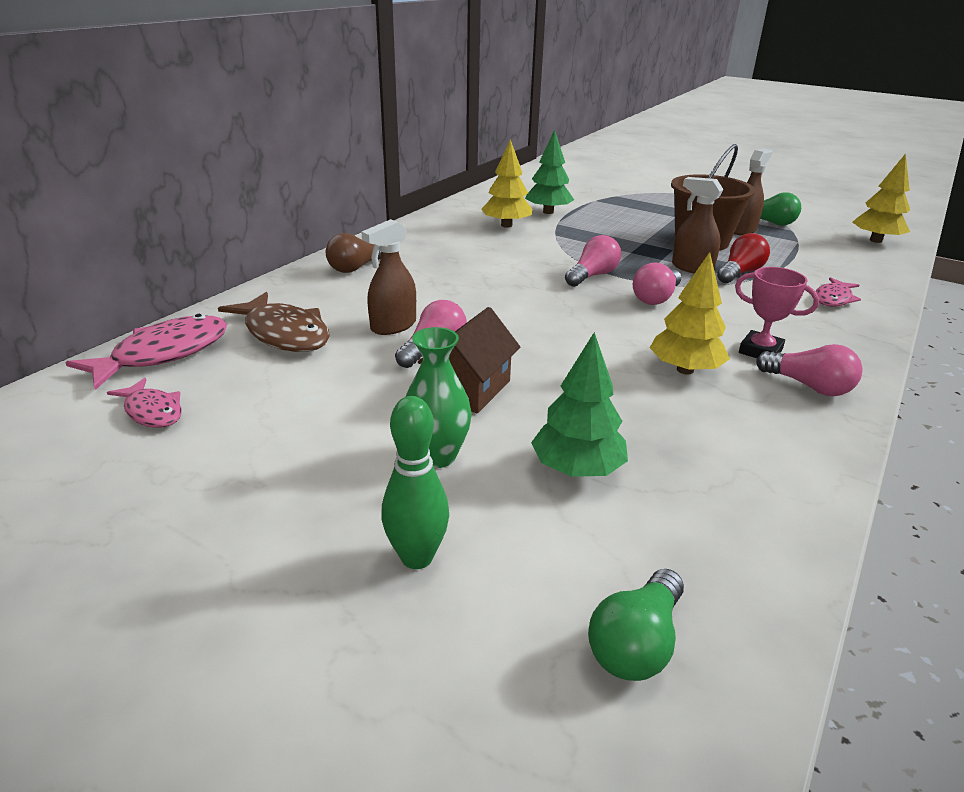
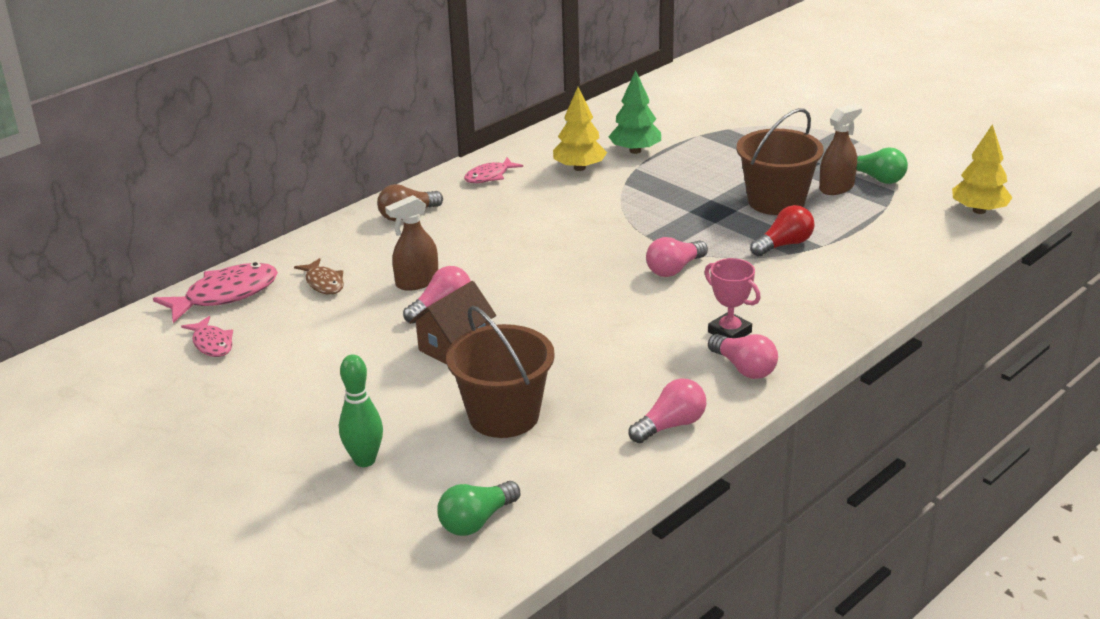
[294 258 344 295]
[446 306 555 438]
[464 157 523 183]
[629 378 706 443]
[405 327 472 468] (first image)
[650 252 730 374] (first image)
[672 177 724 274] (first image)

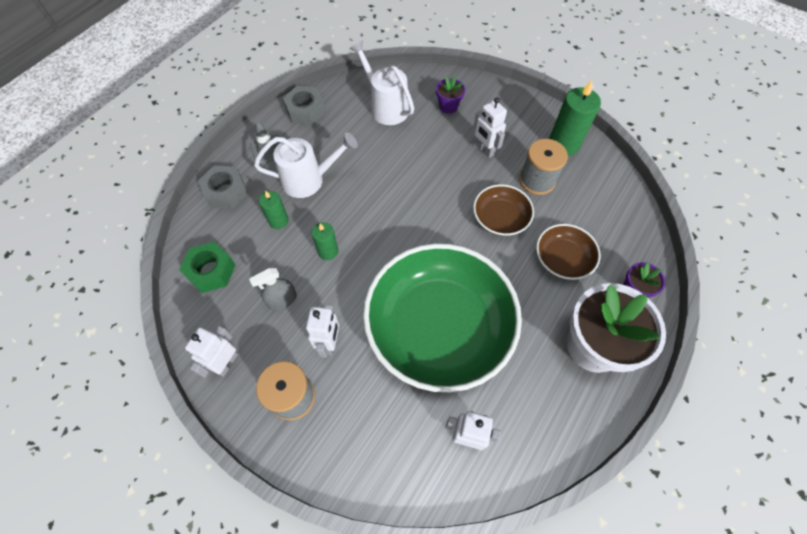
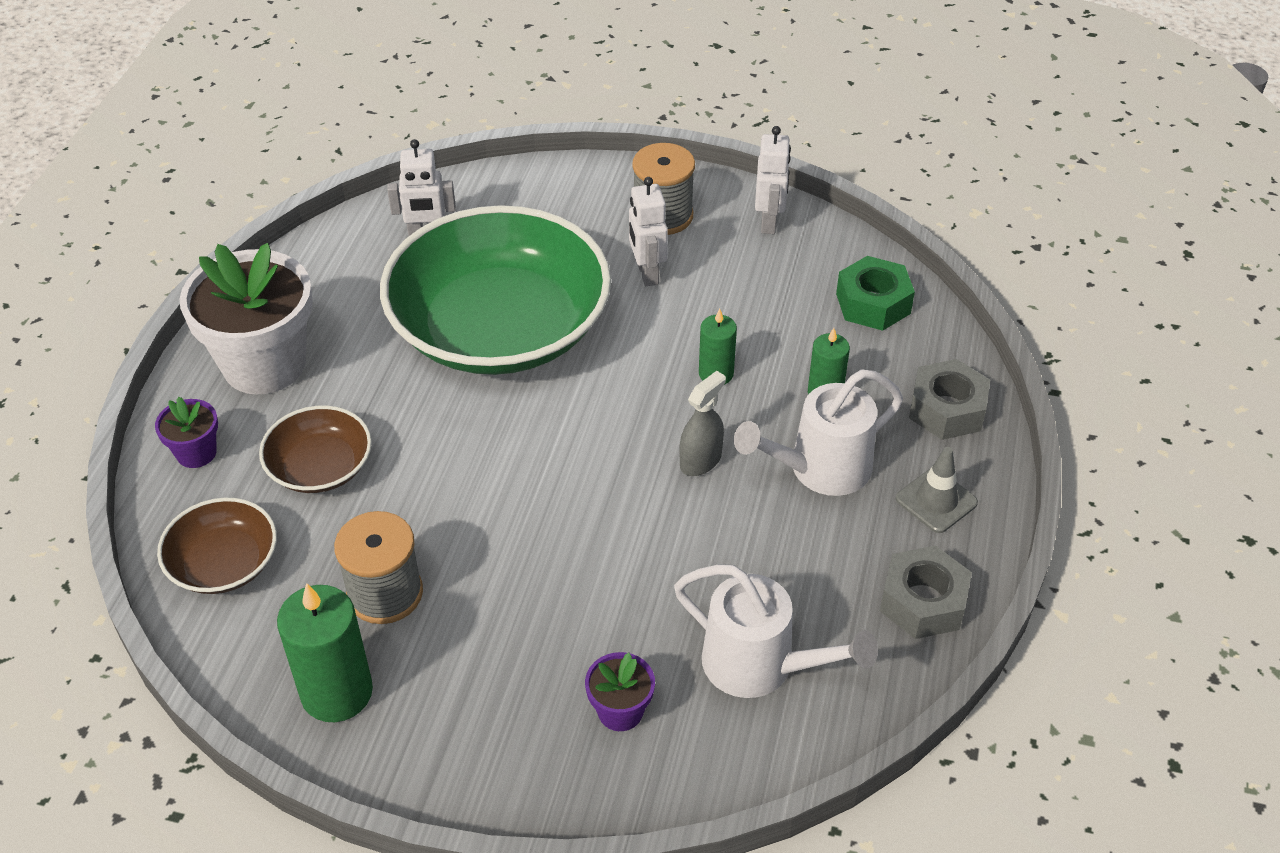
[157 497 277 594]
[679 371 726 476]
[474 98 507 158] (first image)

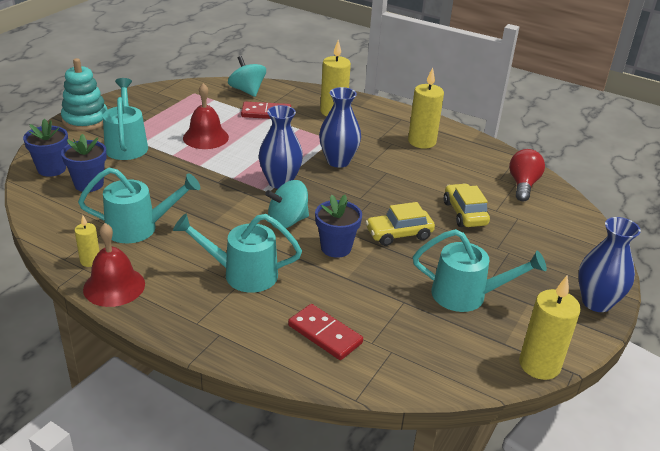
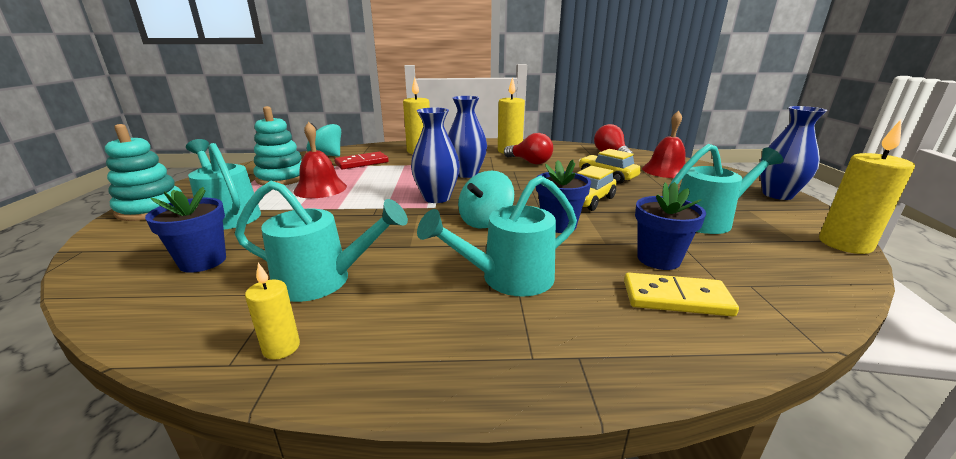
[235 181 408 302]
[253 106 302 185]
[504 133 553 165]
[624 273 739 317]
[635 182 706 270]
[642 110 686 178]

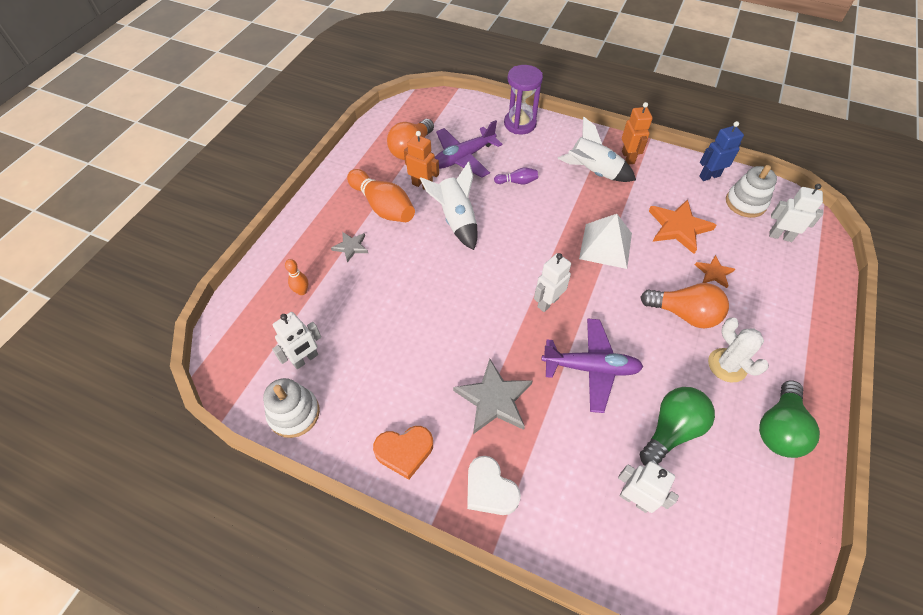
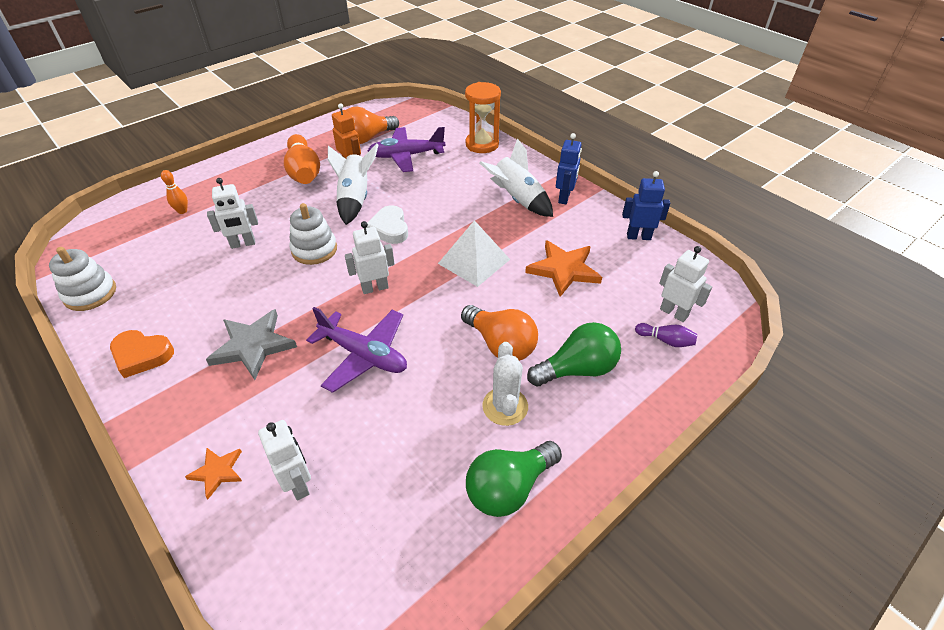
[185 448 242 499]
[207 178 258 249]
[289 203 337 265]
[366 205 408 244]
[465 82 501 153]
[527 322 621 386]
[556 133 582 204]
[635 323 698 347]
[331 232 368 262] (first image)

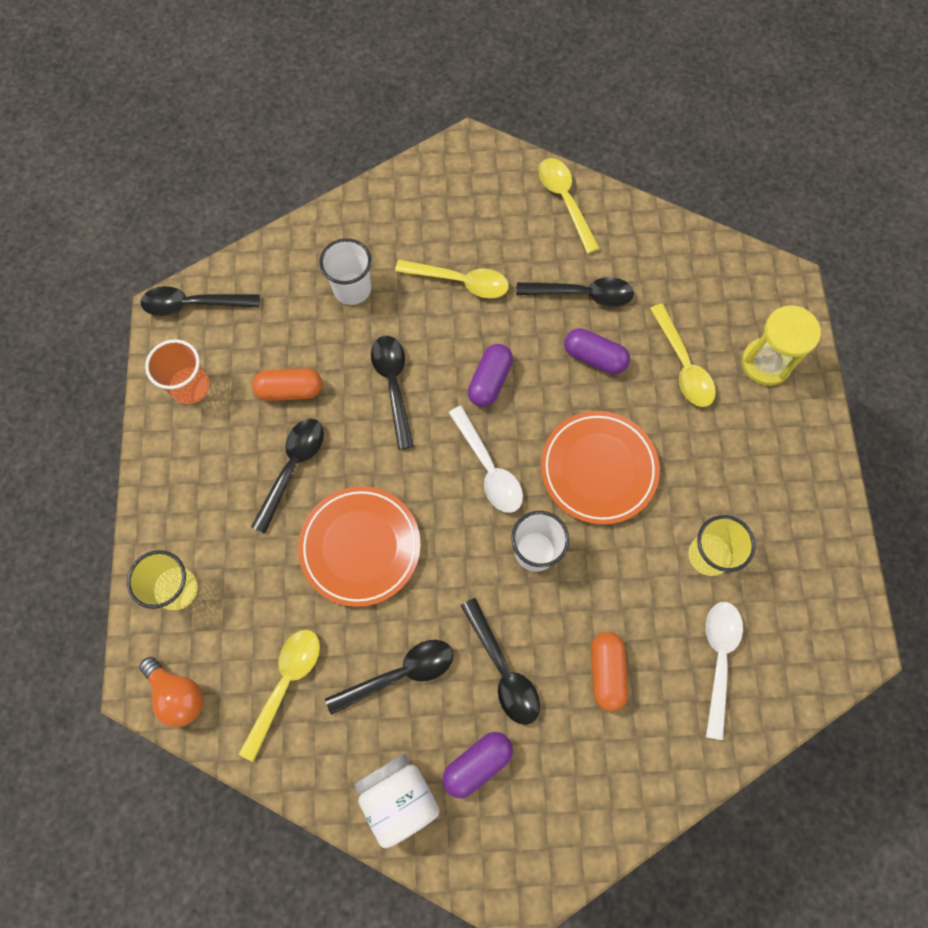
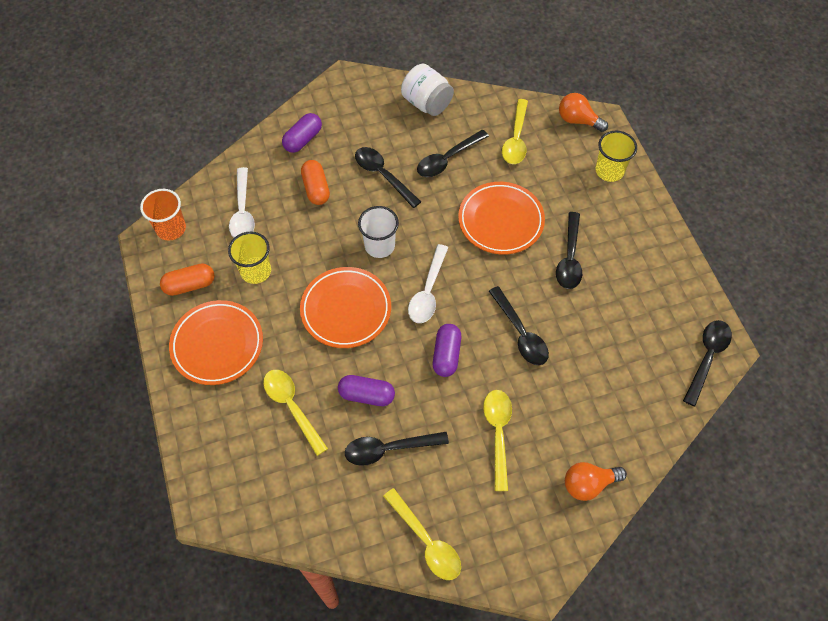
[140 189 186 241]
[160 263 215 296]
[169 300 263 385]
[282 113 322 153]
[408 244 448 323]
[483 390 512 491]
[565 462 627 501]
[683 320 732 406]
[319 238 371 305] (first image)
[742 305 821 386] (first image)

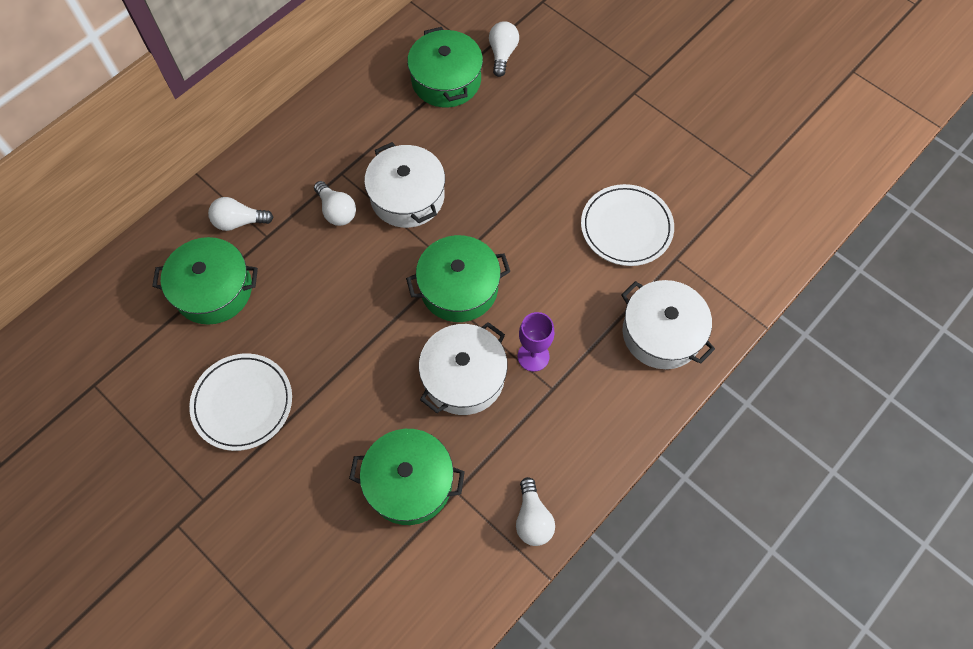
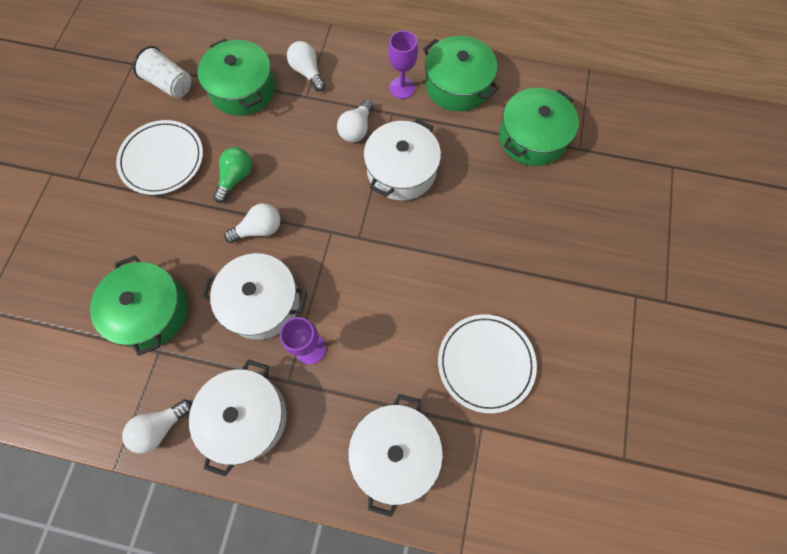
[133 46 191 99]
[189 359 287 477]
[213 147 252 203]
[224 203 281 243]
[388 30 418 99]
[423 36 500 112]

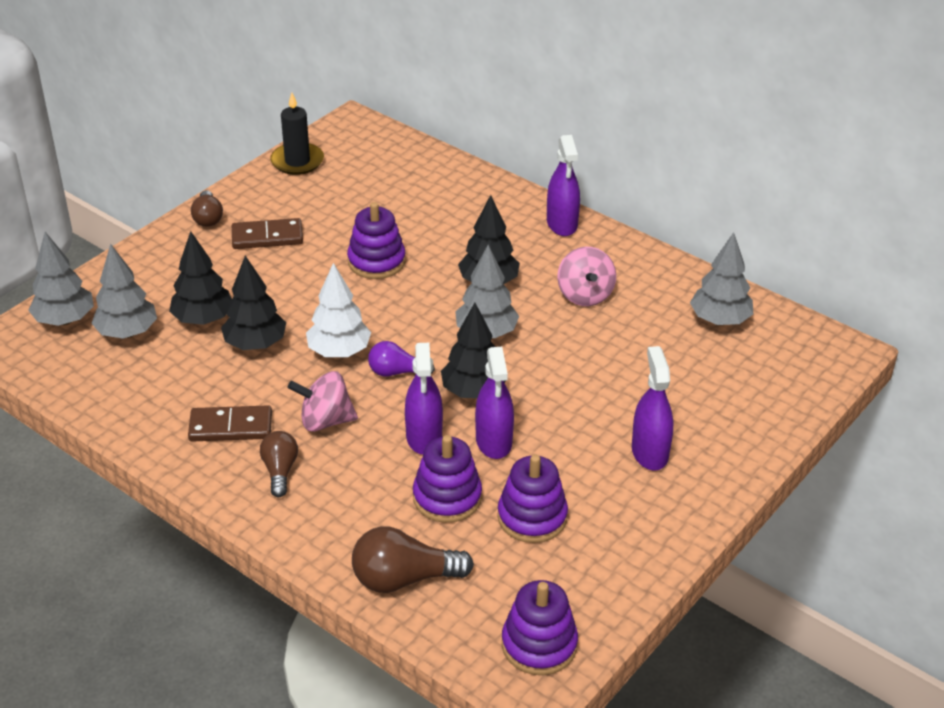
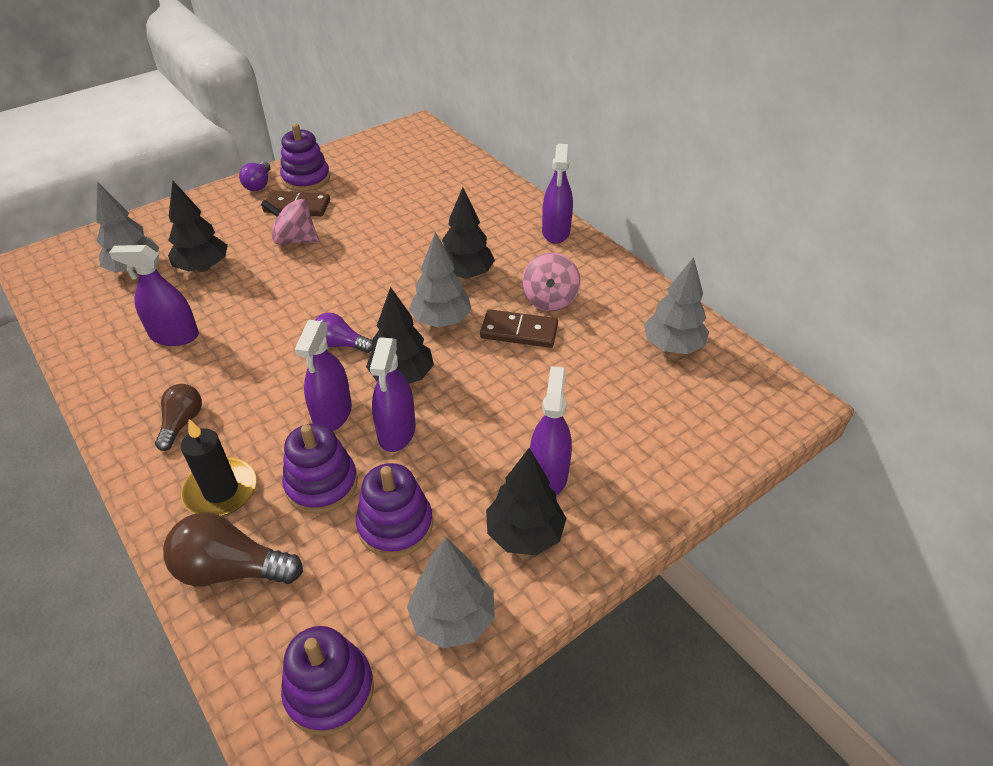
[109 245 199 346]
[181 419 256 516]
[239 161 270 191]
[261 199 319 244]
[280 124 330 192]
[407 537 495 649]
[480 309 558 348]
[486 448 567 555]
[306 263 371 357] (first image)

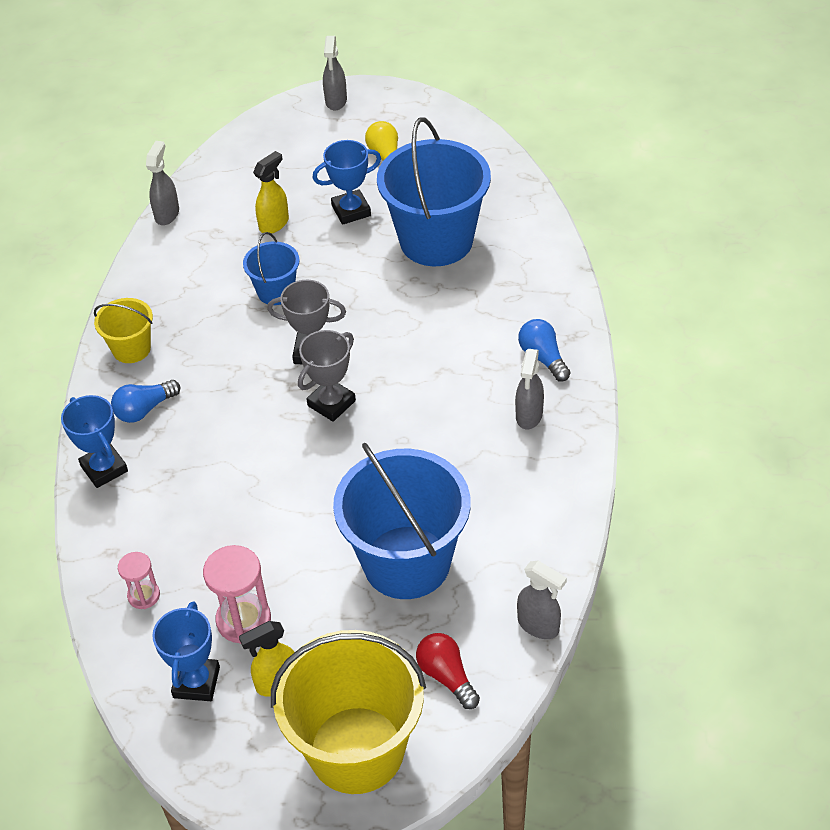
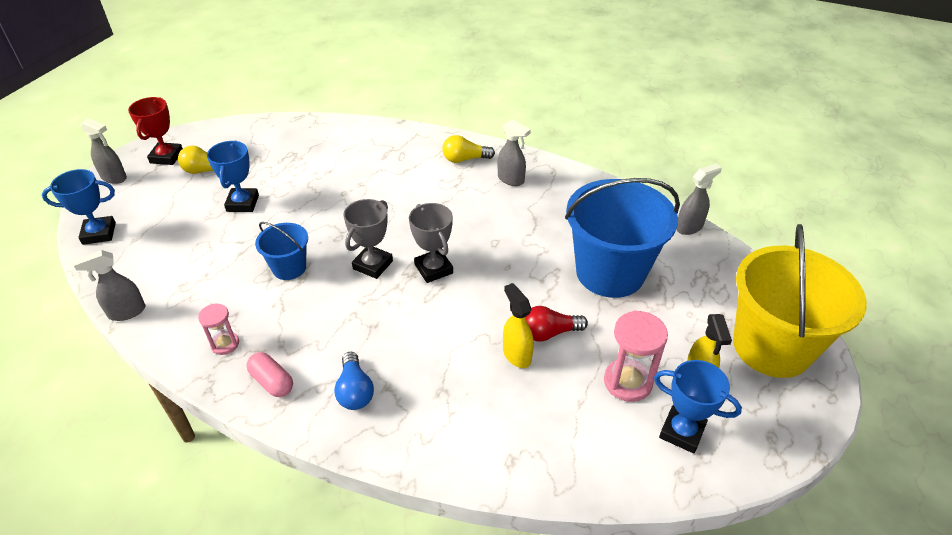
[42 169 116 245]
[73 250 146 321]
[128 97 183 165]
[198 304 239 355]
[247 352 293 397]
[442 135 495 163]
[503 283 534 368]
[526 306 588 342]
[377 117 491 266] (first image)

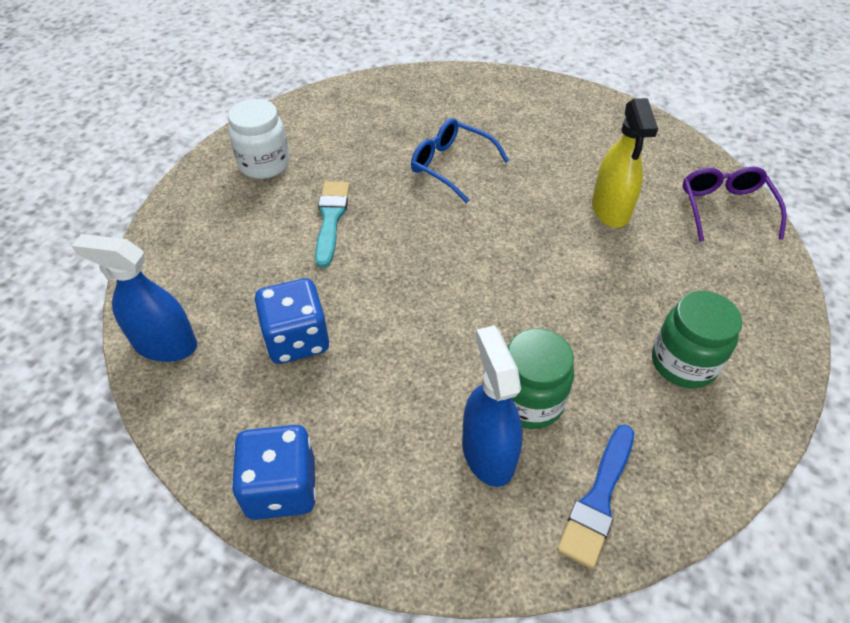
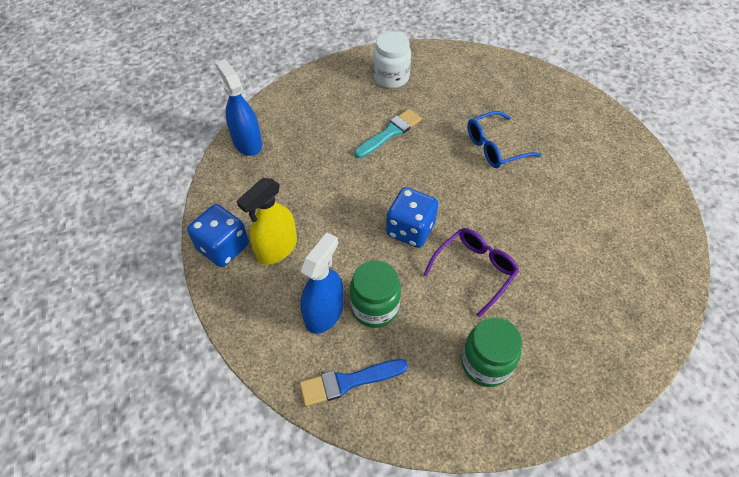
[237 178 297 265]
[386 187 438 248]
[423 228 519 317]
[467 111 541 168]

